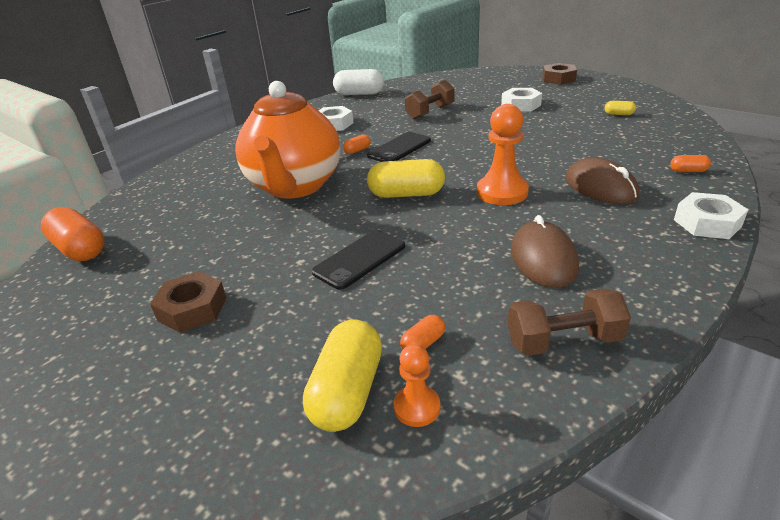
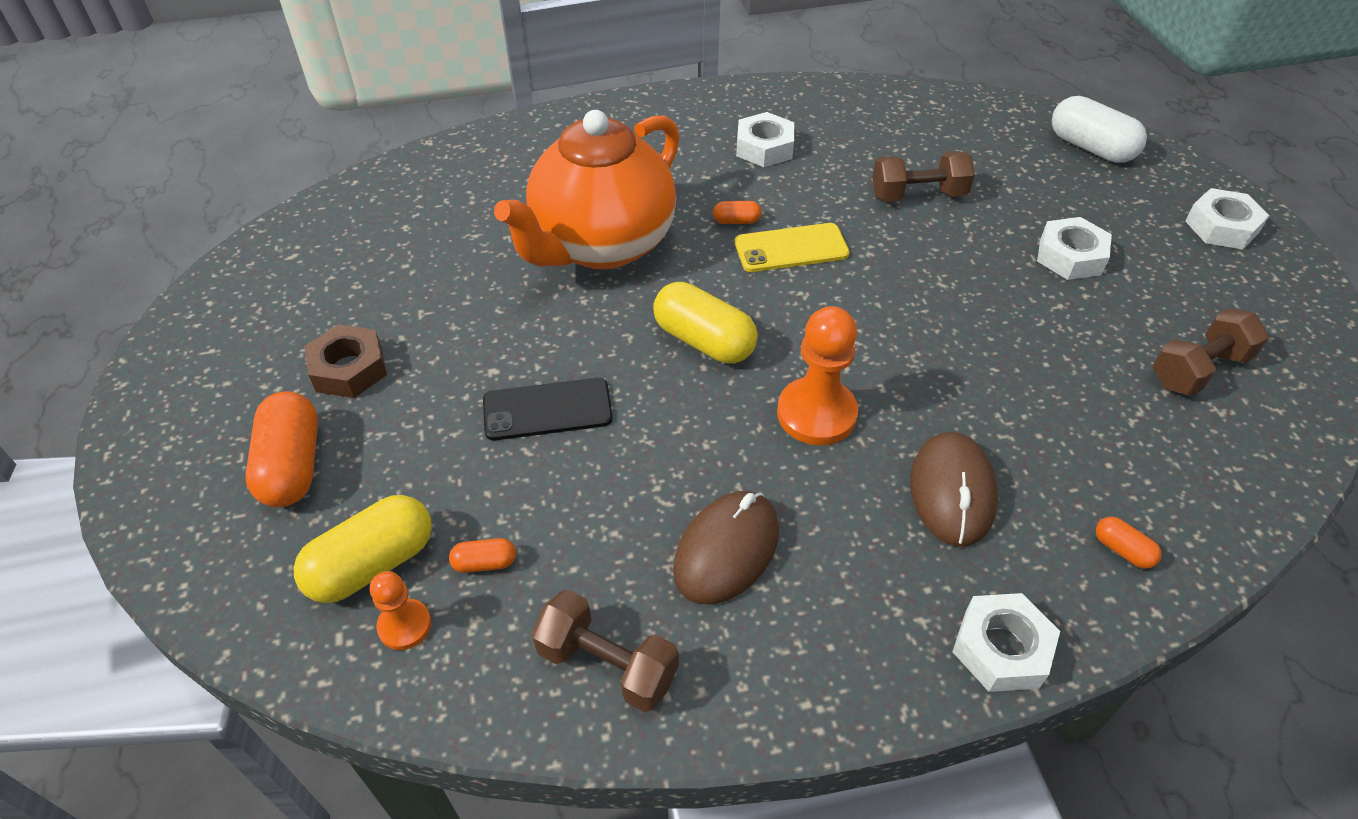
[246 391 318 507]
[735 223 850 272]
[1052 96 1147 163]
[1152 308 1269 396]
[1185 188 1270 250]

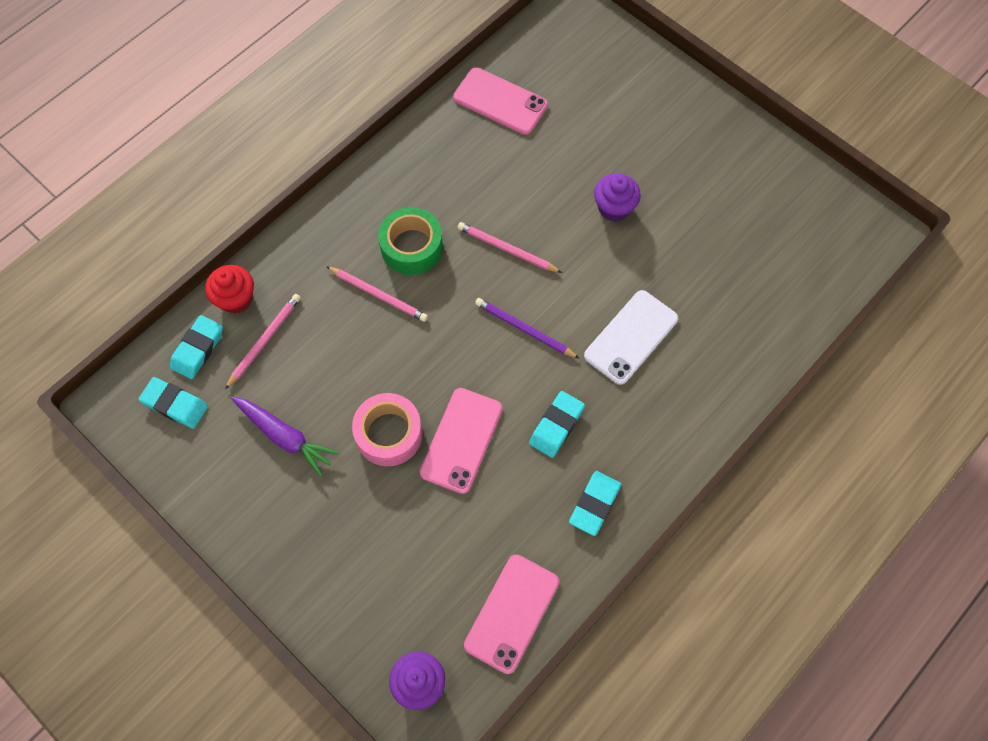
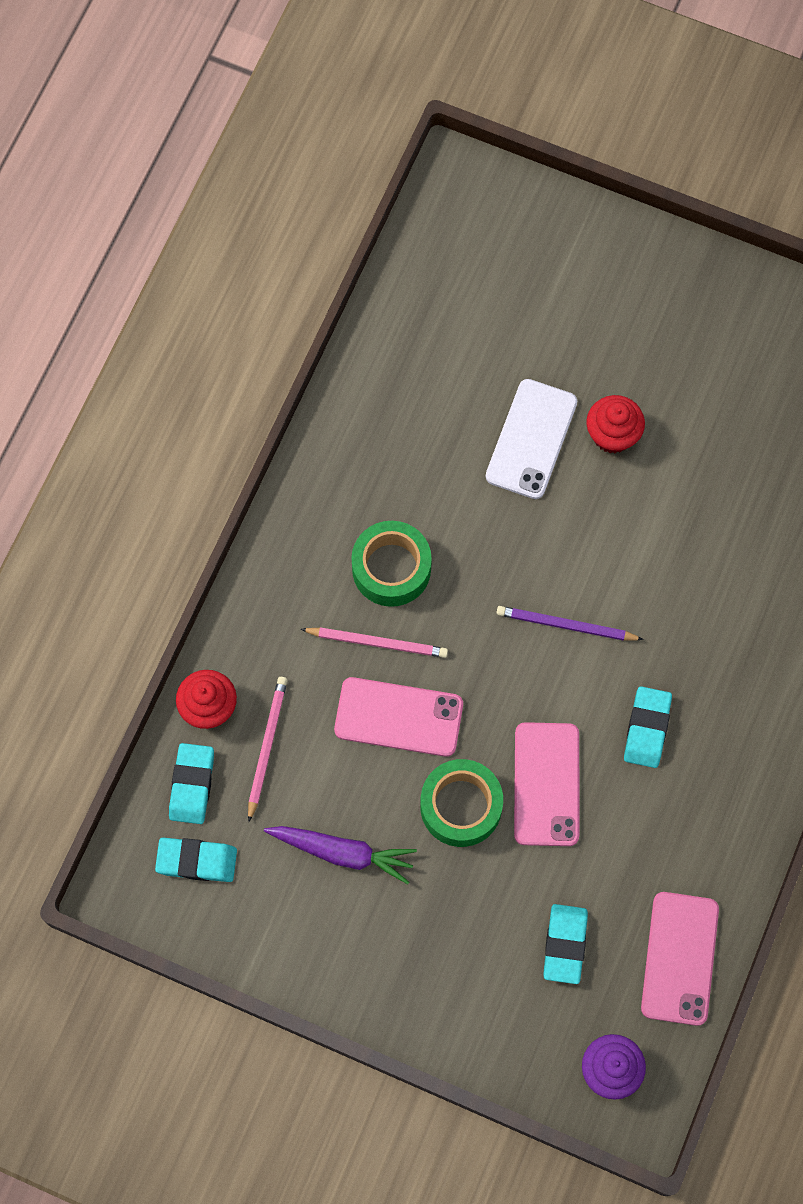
[334 677 463 757]
[420 759 503 847]
[486 379 577 499]
[544 904 588 984]
[586 395 645 453]
[458 222 562 273] (first image)

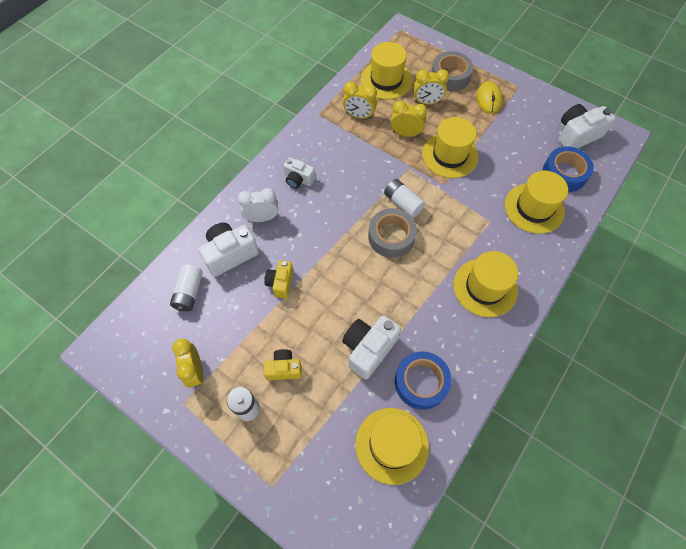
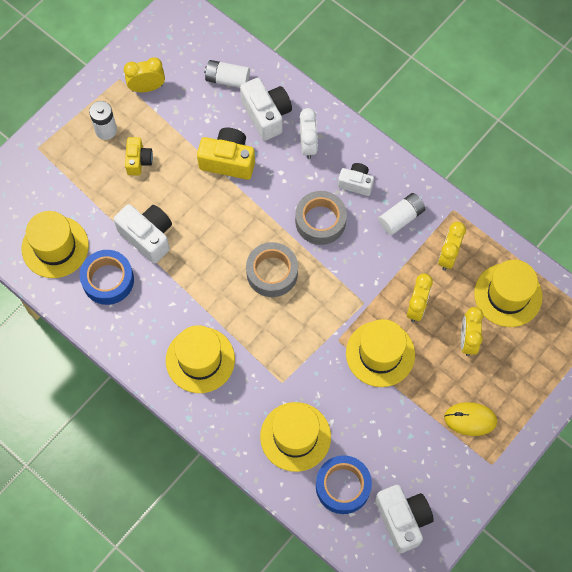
[197 128 255 180]
[295 191 347 245]
[338 163 374 196]
[379 193 425 235]

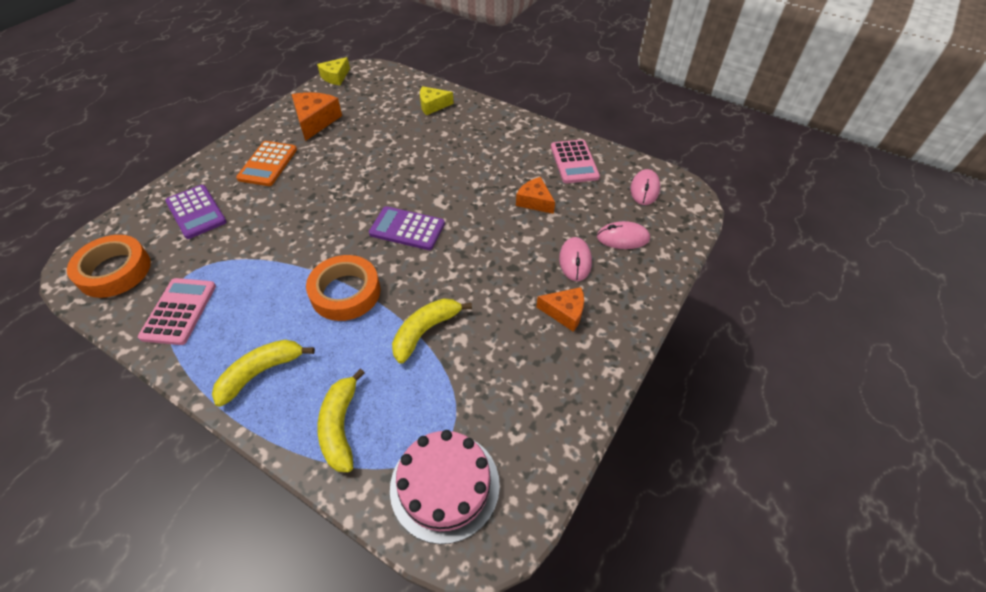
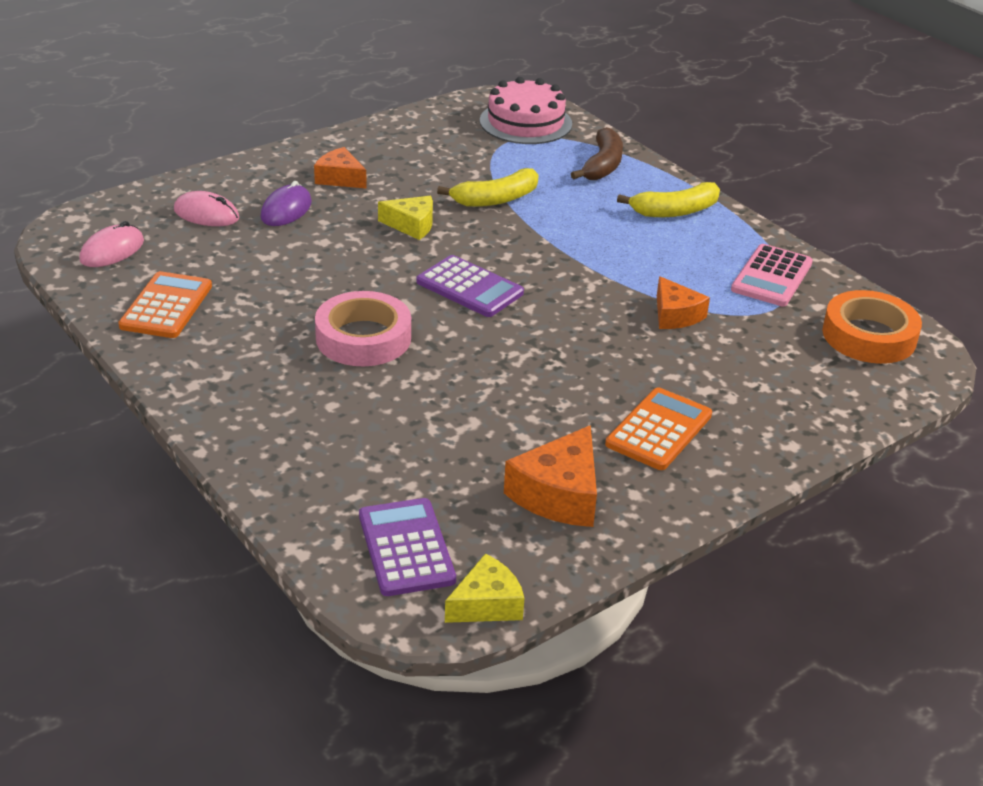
[118 271 212 338]
[261 181 312 226]
[315 291 411 366]
[359 498 456 596]
[378 196 433 240]
[571 127 623 180]
[657 276 710 329]
[306 255 380 321] (first image)

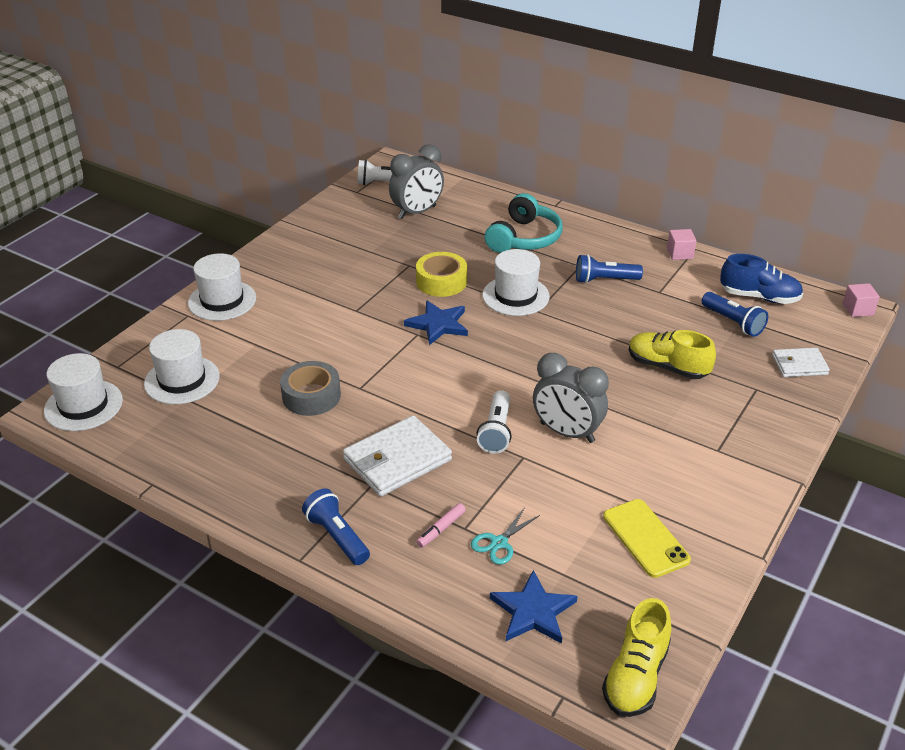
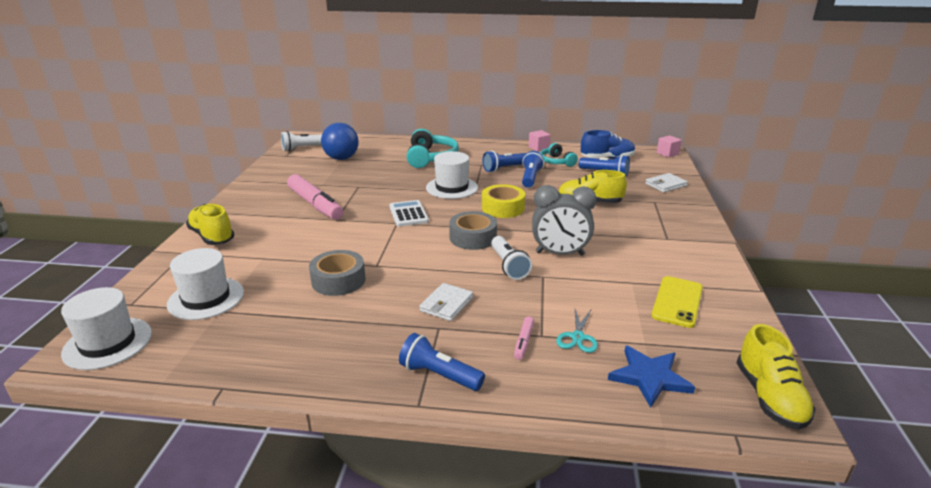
[186 204 235 245]
[287 174 344 220]
[321 123 359 160]
[389 200 429 227]
[419 283 473 321]
[449 211 497 250]
[482 184 525 218]
[522 151 544 188]
[540 143 578 167]
[651 276 703 328]

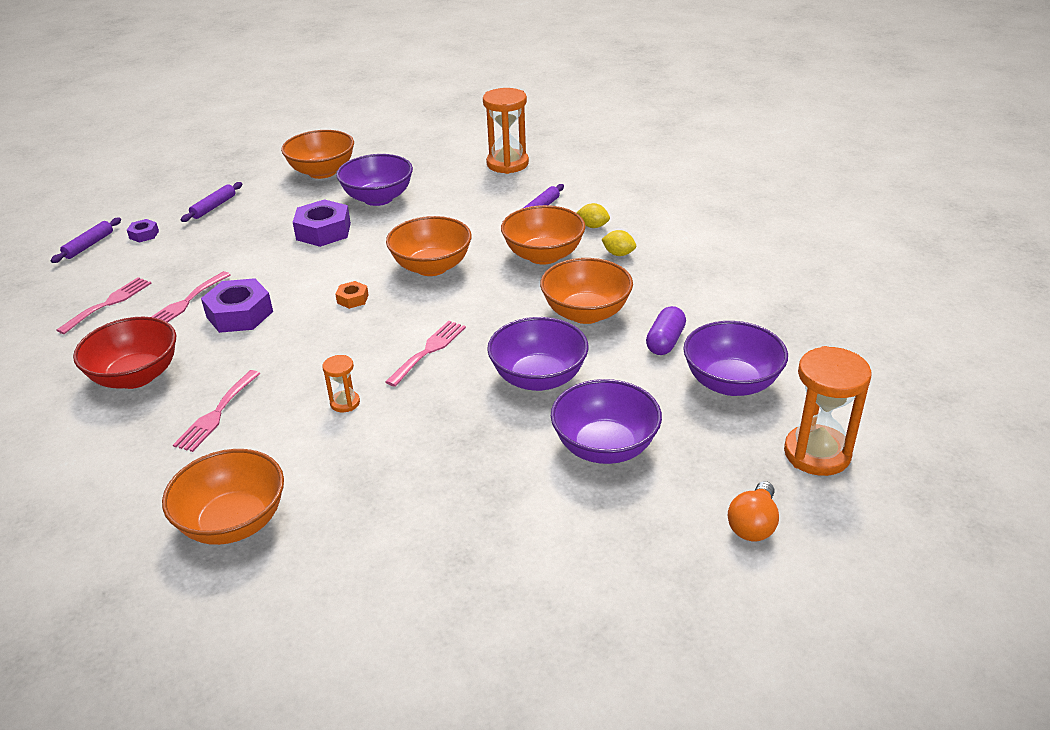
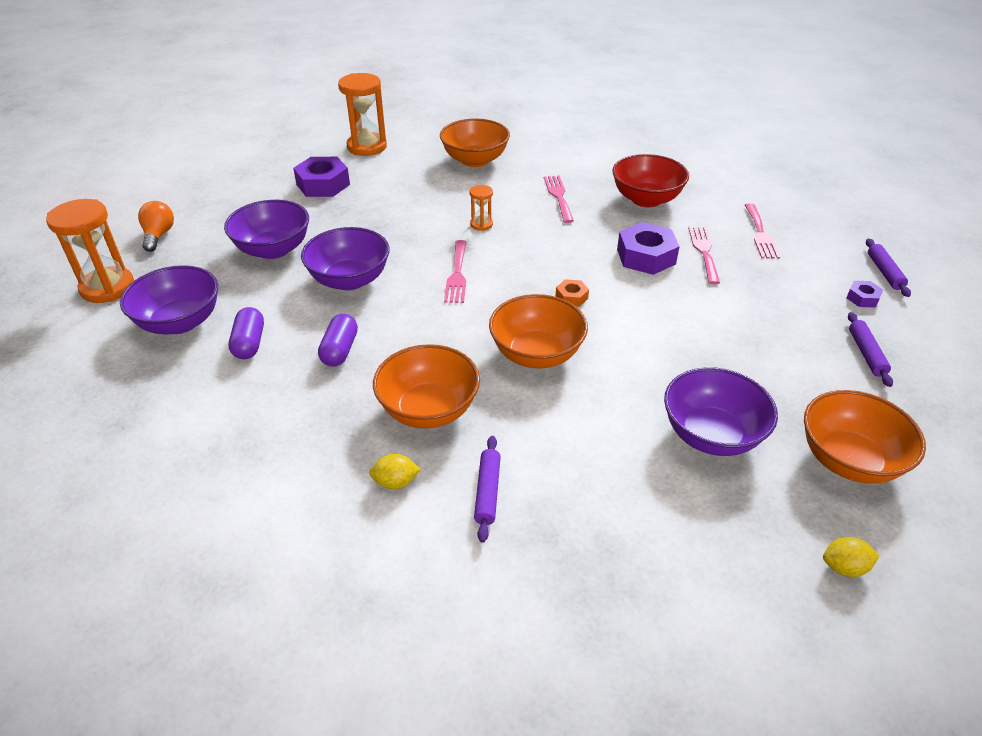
[293 157 350 197]
[318 314 358 366]
[338 73 387 156]
[823 537 879 577]

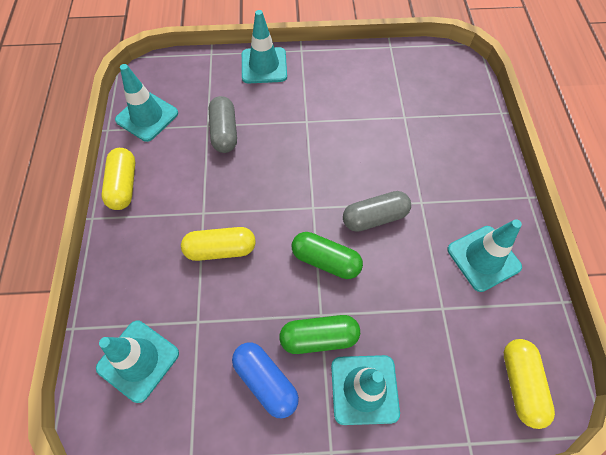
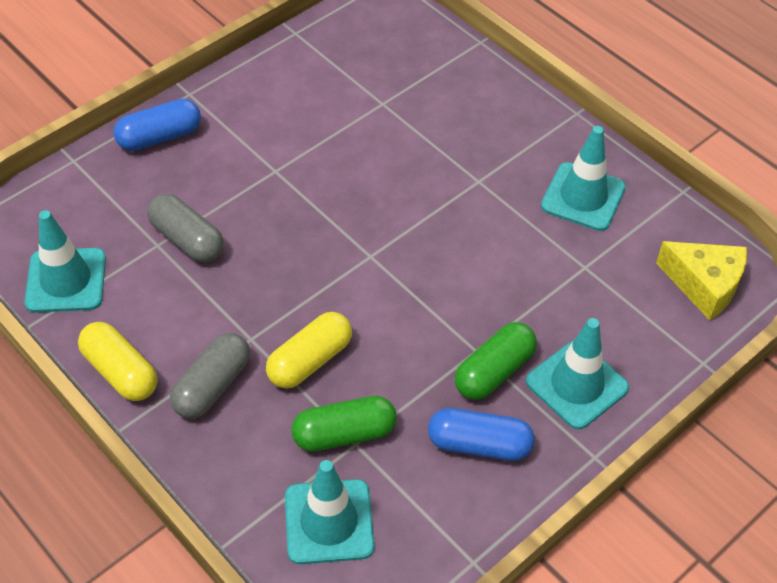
[114 99 201 151]
[170 333 250 419]
[291 396 397 452]
[656 241 747 320]

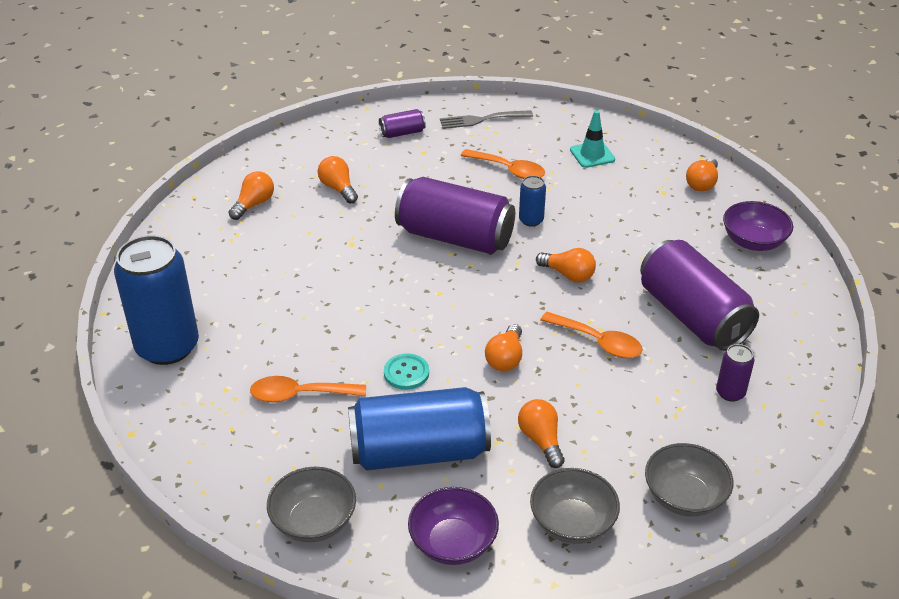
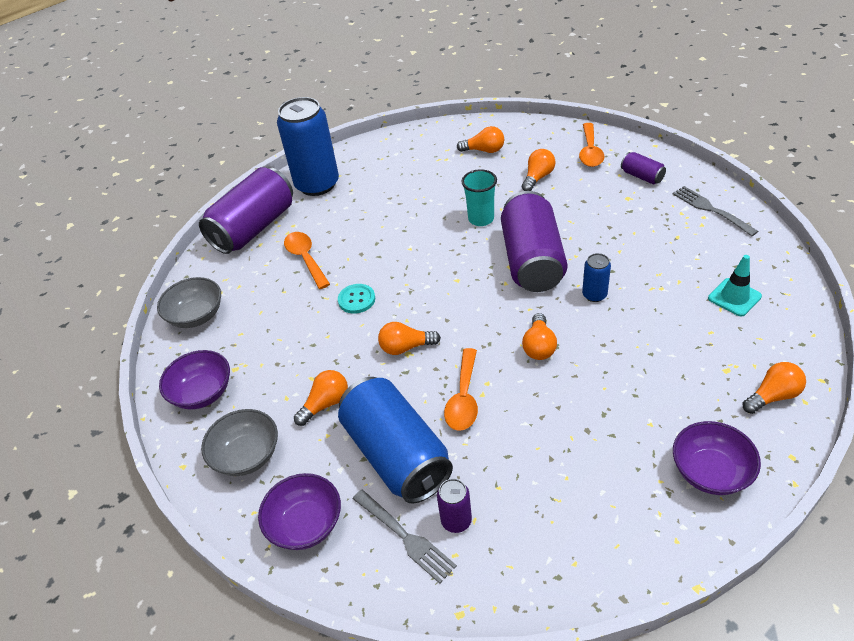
[199 167 293 254]
[258 473 341 550]
[338 377 453 504]
[352 489 457 583]
[461 169 497 226]
[579 123 604 167]
[742 362 806 414]

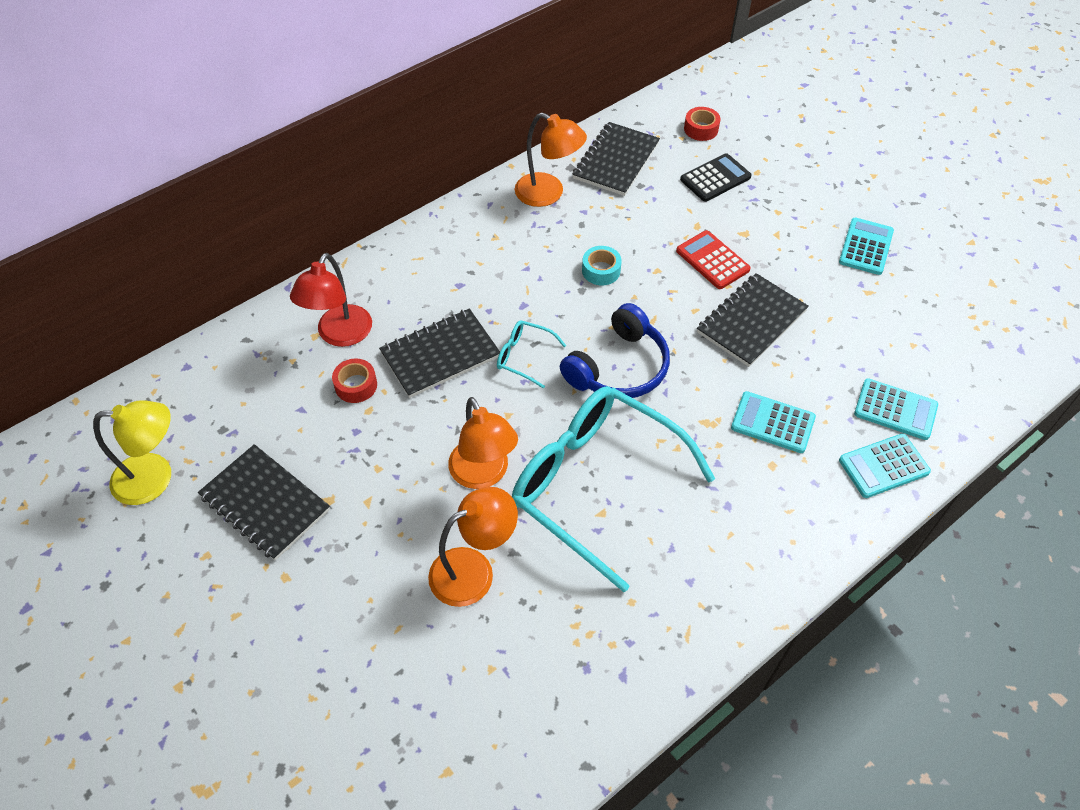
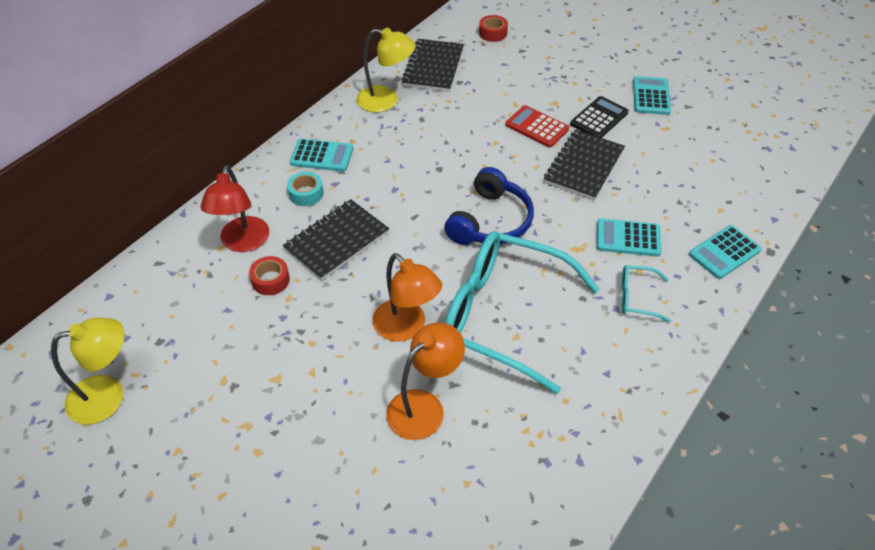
[287 172 324 206]
[290 138 353 172]
[356 28 416 113]
[570 96 629 138]
[621 265 671 322]
[198 444 330 560] (first image)

